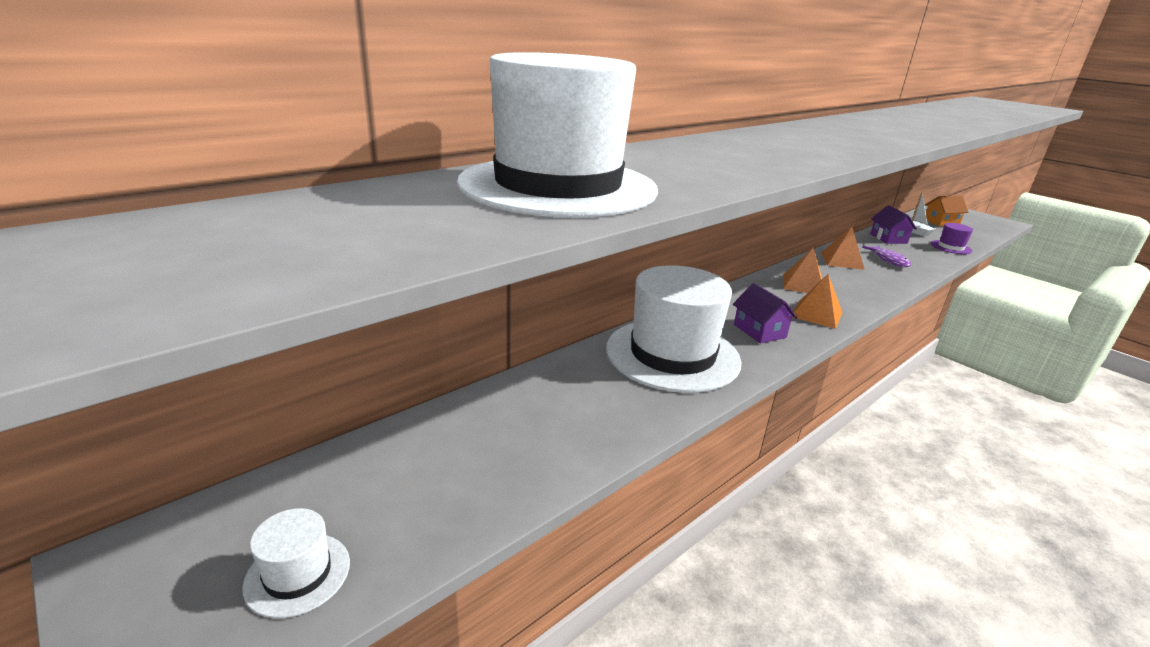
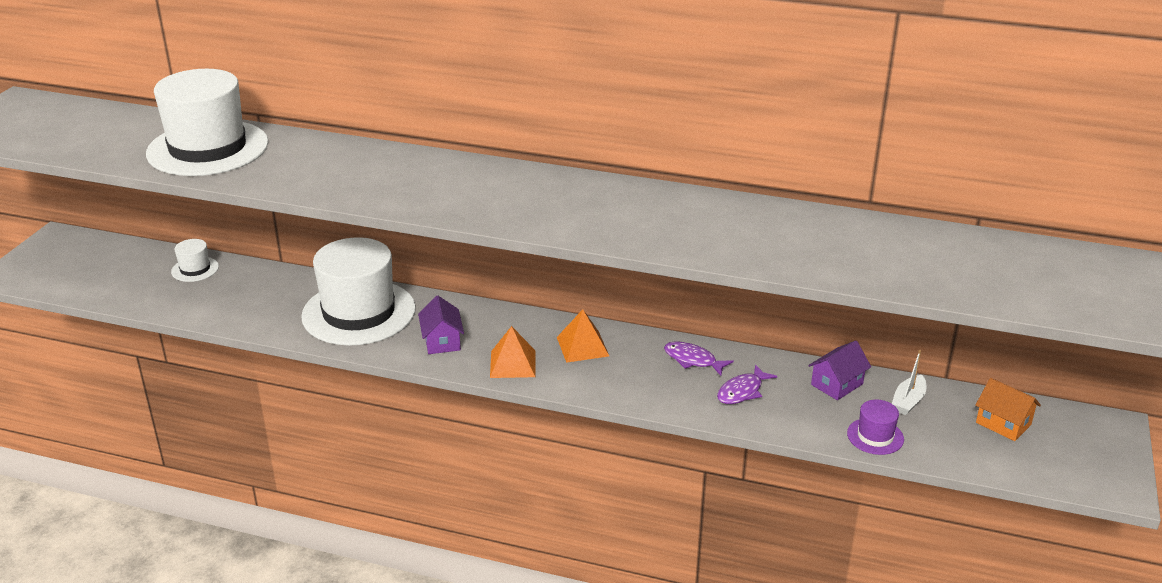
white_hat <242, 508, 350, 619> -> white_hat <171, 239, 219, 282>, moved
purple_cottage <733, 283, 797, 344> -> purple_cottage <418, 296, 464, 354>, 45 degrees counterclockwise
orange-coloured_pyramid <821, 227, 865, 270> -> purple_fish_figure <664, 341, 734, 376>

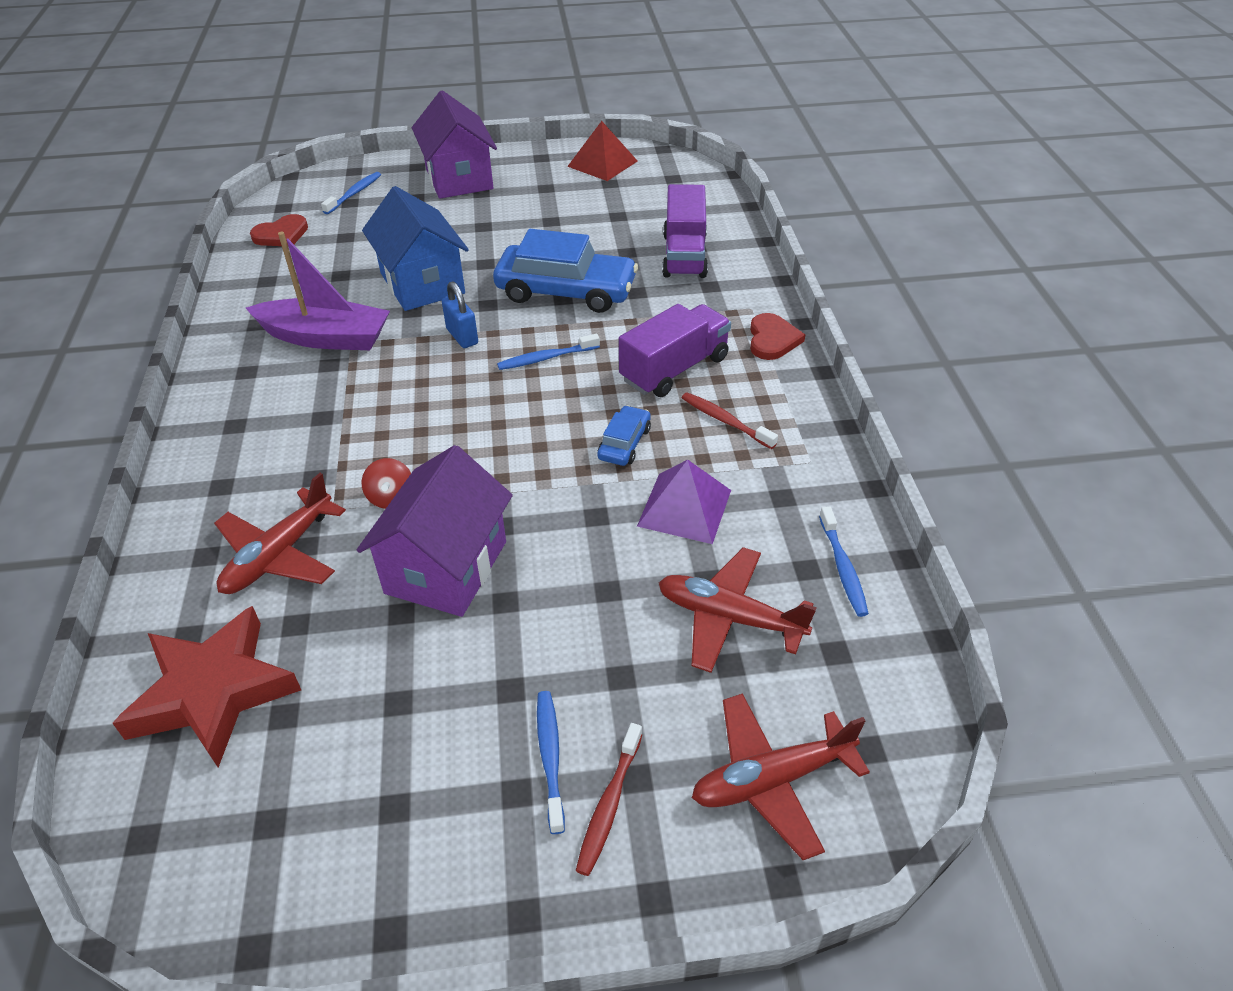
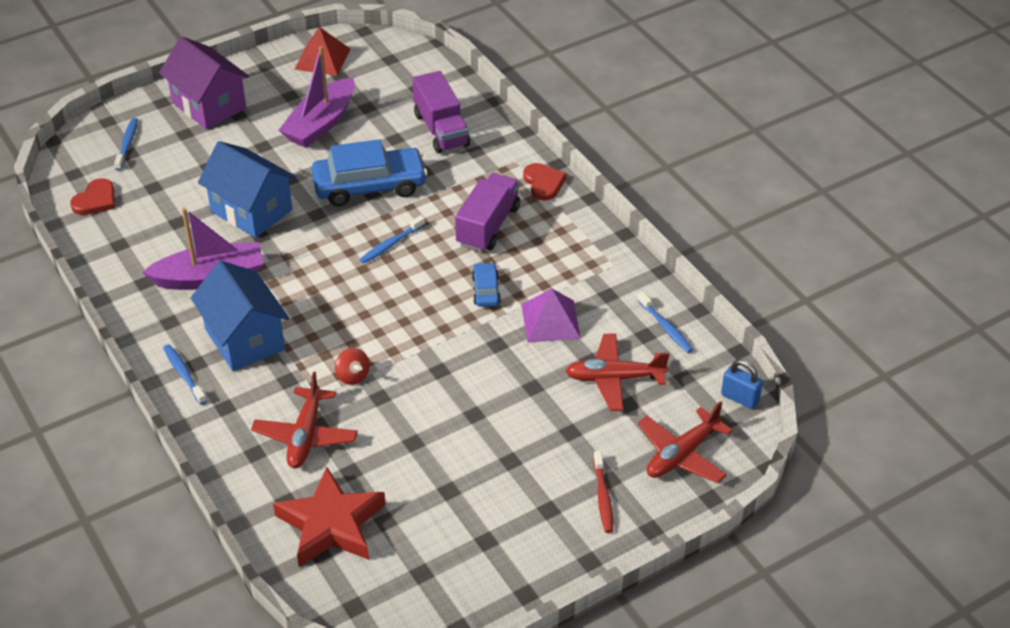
cobalt_toothbrush <537, 691, 565, 834> -> cobalt_toothbrush <163, 344, 207, 405>, moved
none -> cobalt_cottage <191, 261, 289, 371>
none -> purple_toy_boat <279, 46, 355, 148>
cobalt_lock <442, 281, 478, 348> -> cobalt_lock <721, 359, 763, 409>, moved
purple_cottage <357, 445, 513, 617> -> none
red_toothbrush <682, 392, 778, 449> -> none

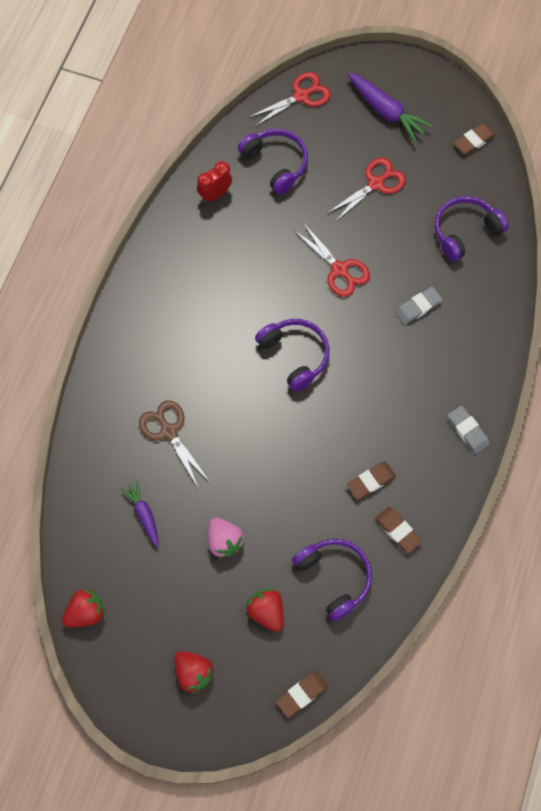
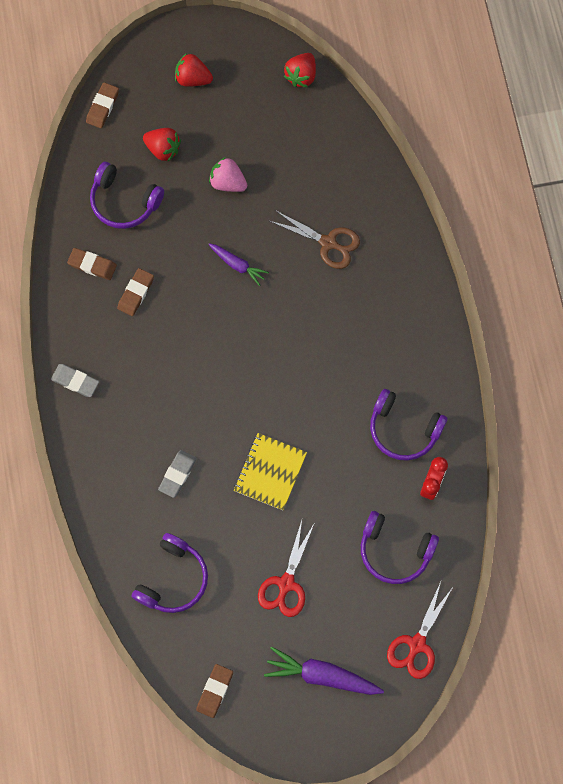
purple_root_vegetable <121, 480, 159, 547> -> purple_root_vegetable <208, 243, 269, 286>, moved
red_scissors <294, 224, 370, 297> -> golden_notepad <234, 433, 307, 510>
purple_headset <255, 319, 330, 392> -> purple_headset <370, 389, 447, 461>, moved

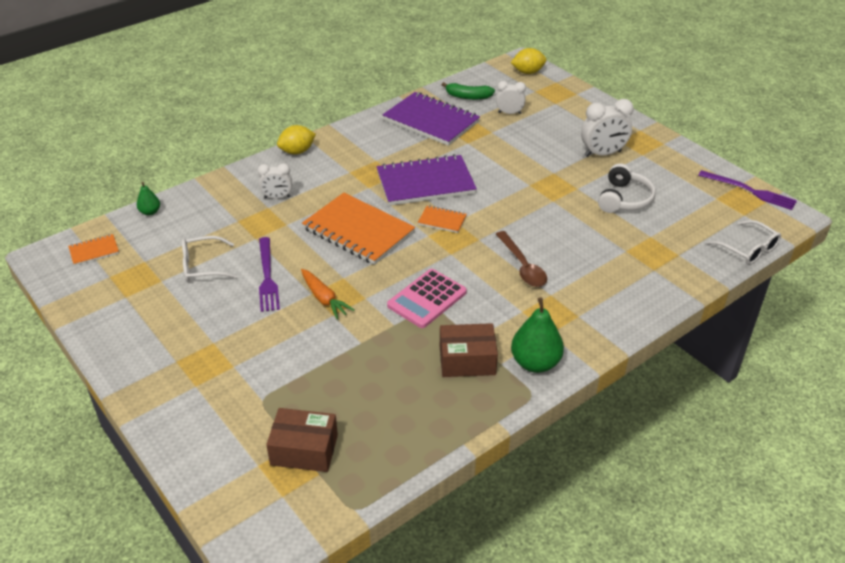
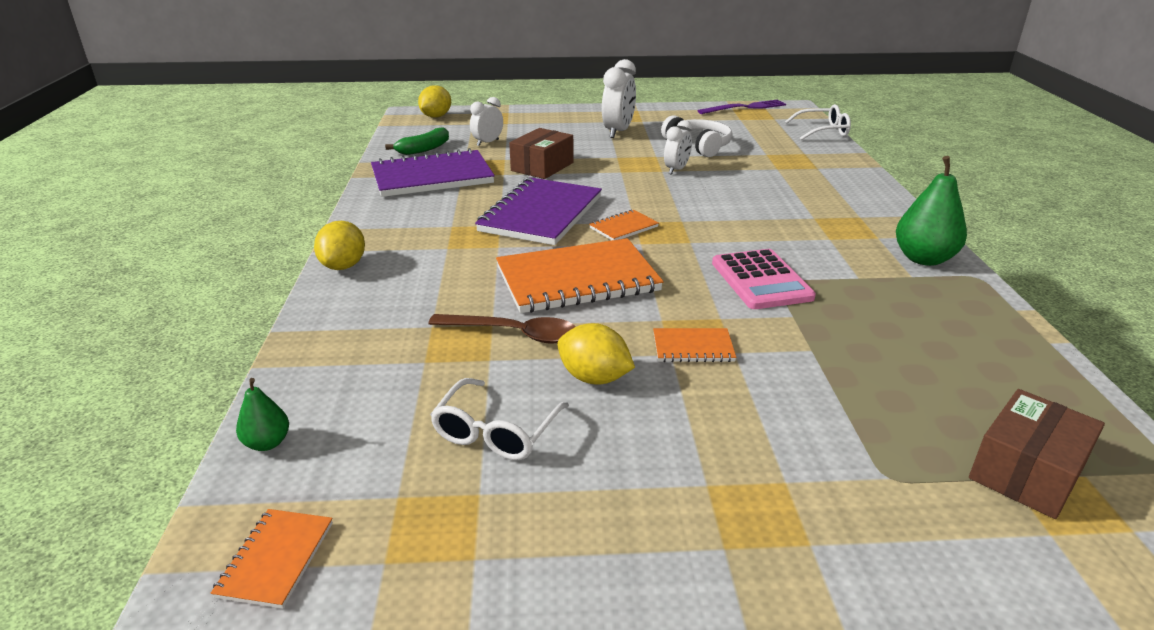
brown_spoon <496, 231, 547, 287> -> brown_spoon <428, 314, 576, 344>, moved
brown_package <440, 323, 498, 377> -> brown_package <509, 128, 573, 179>, moved
purple_fork <259, 237, 280, 312> -> golden_citrus_fruit <557, 323, 635, 385>
orange-coloured_root_vegetable <301, 269, 355, 320> -> orange-coloured_notepad <653, 328, 736, 362>
white_clock <258, 163, 292, 199> -> white_clock <664, 120, 692, 175>, moved

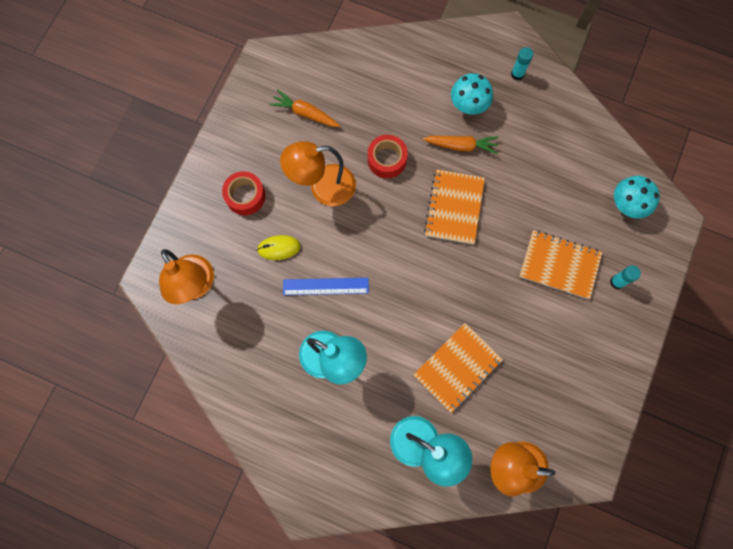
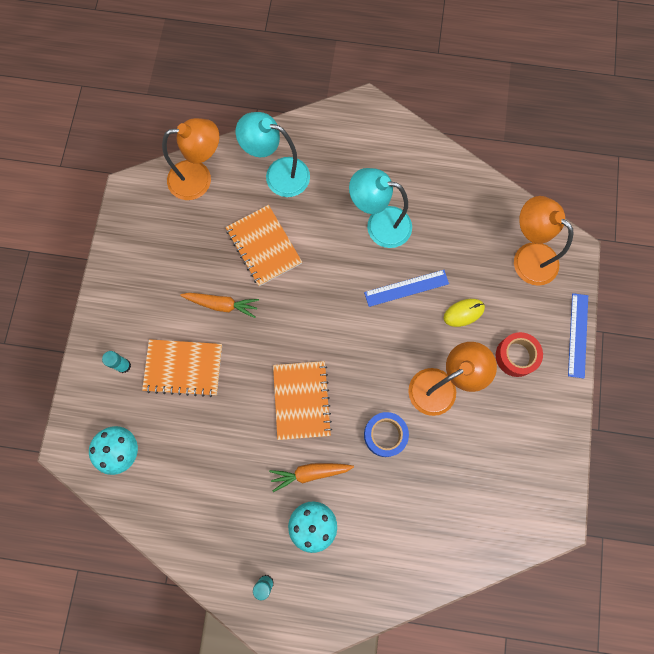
orange-coloured_root_vegetable <269, 89, 340, 127> -> orange-coloured_root_vegetable <180, 293, 259, 318>, moved
orange-coloured_notepad <413, 323, 503, 413> -> orange-coloured_notepad <225, 205, 302, 286>, 60 degrees counterclockwise
red_roll_of_tape <368, 135, 408, 178> -> cobalt_roll_of_tape <364, 412, 409, 457>
none -> cobalt_measuring_stick <568, 293, 588, 379>

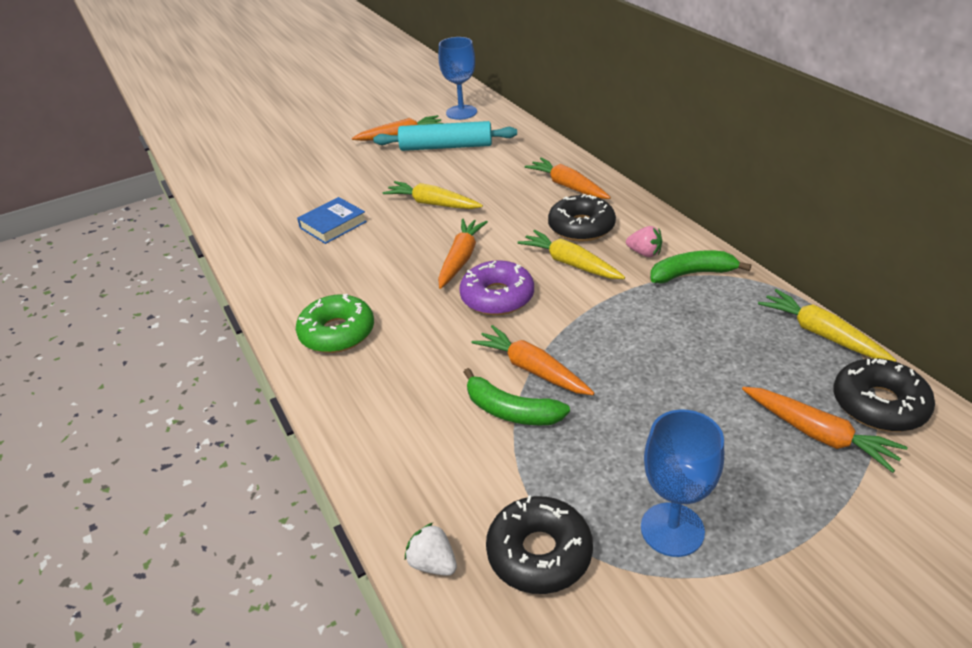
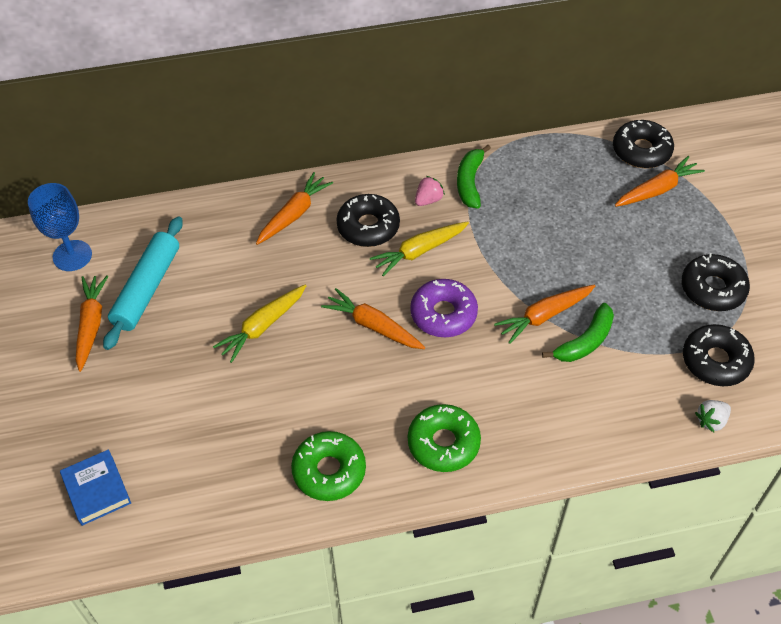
cobalt_hardcover <297, 197, 367, 244> -> cobalt_hardcover <60, 449, 131, 526>, moved
orange-coloured_root_vegetable <524, 158, 611, 199> -> orange-coloured_root_vegetable <256, 172, 333, 245>, 150 degrees clockwise
none -> emerald_donut <291, 431, 366, 501>
cobalt_wine_glass <641, 410, 724, 557> -> black_donut <681, 253, 750, 311>
golden_root_vegetable <758, 289, 897, 362> -> none

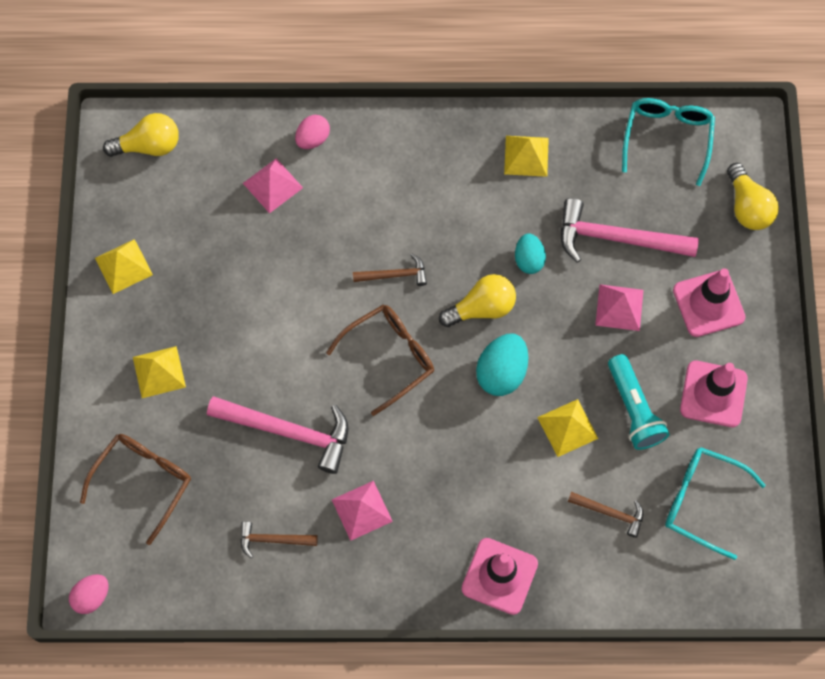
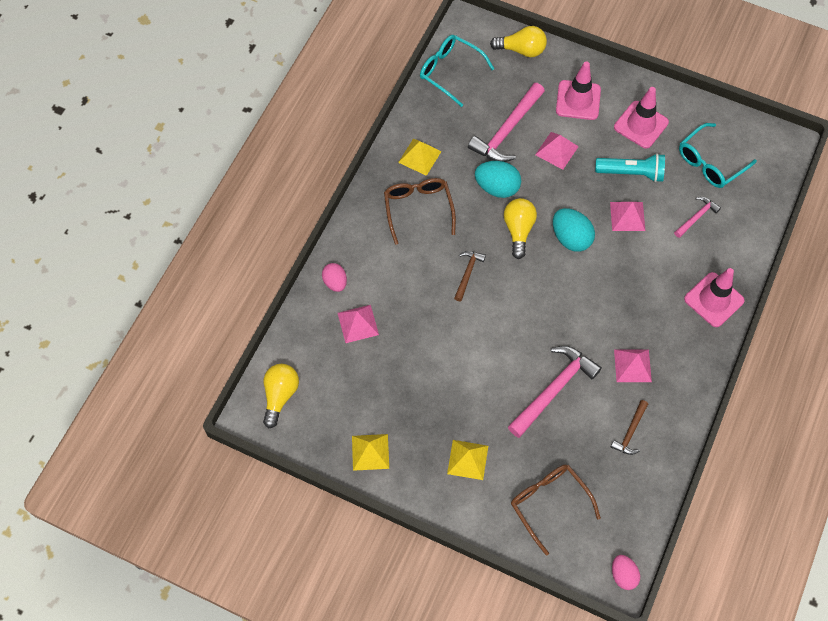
brown_eyeglasses <326, 305, 434, 416> -> brown_eyeglasses <384, 178, 456, 245>, moved
turquoise_egg <515, 233, 546, 274> -> turquoise_egg <475, 161, 521, 198>, x1.55
golden_pyramid <537, 399, 598, 457> -> rose-pink_pyramid <610, 202, 645, 231>
brown_hammer <568, 492, 643, 538> -> rose-pink_hammer <674, 197, 721, 238>

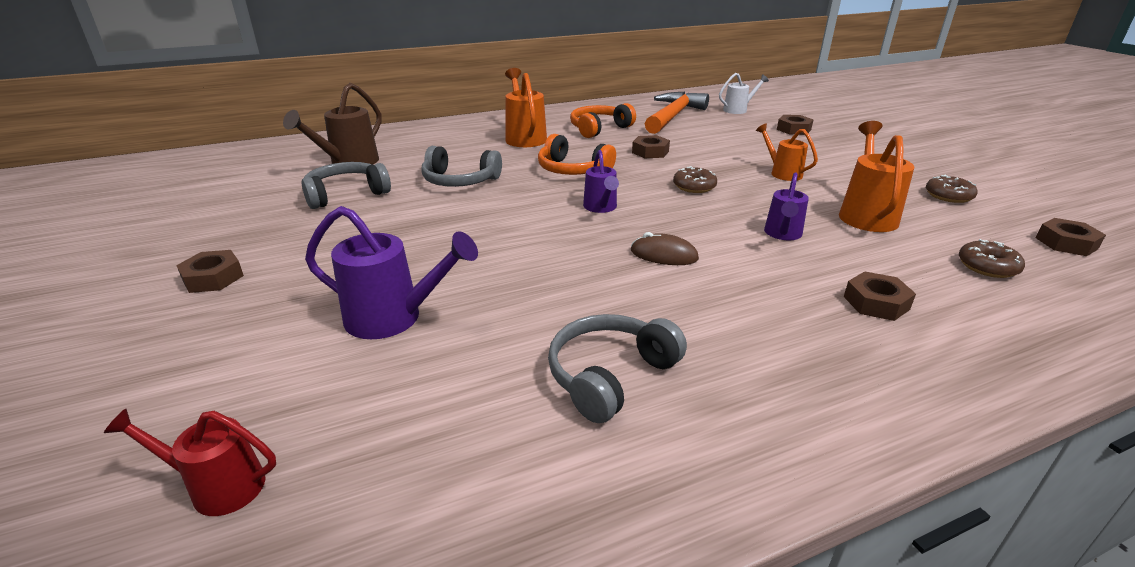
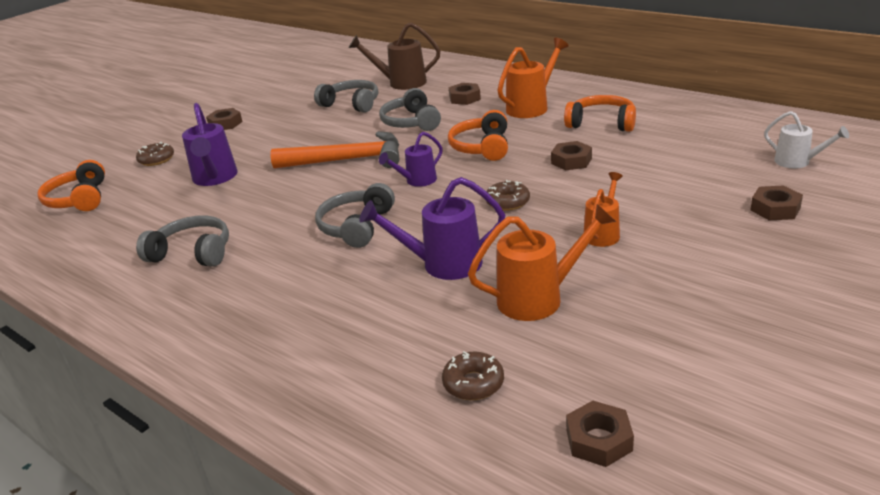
red_sprinkling_can <104, 409, 276, 516> -> orange-coloured_headset <38, 160, 105, 211>
brown_donut <926, 175, 978, 203> -> brown_donut <136, 142, 174, 166>, moved
orange-coloured_hammer <645, 92, 709, 134> -> orange-coloured_hammer <271, 131, 399, 169>, moved
brown_computer_mouse <631, 232, 699, 265> -> grey_headset <315, 183, 395, 248>
purple_sprinkling_can <764, 172, 809, 240> -> purple_sprinkling_can <359, 177, 505, 280>, x1.59
brown_nut <844, 271, 916, 321> -> brown_nut <449, 83, 481, 105>, moved

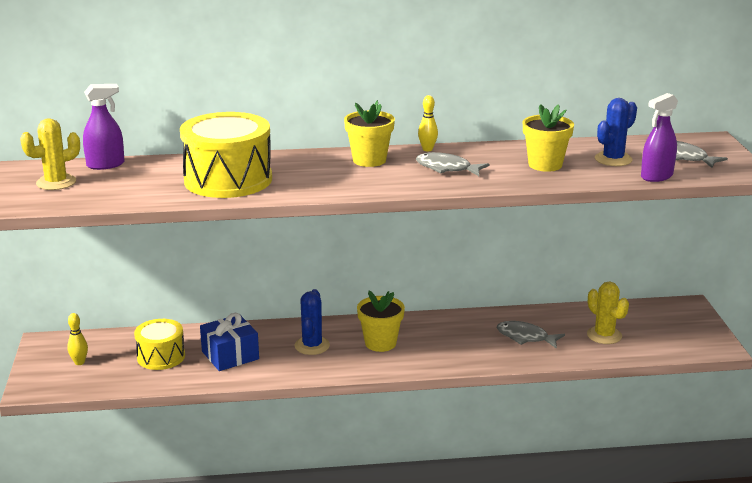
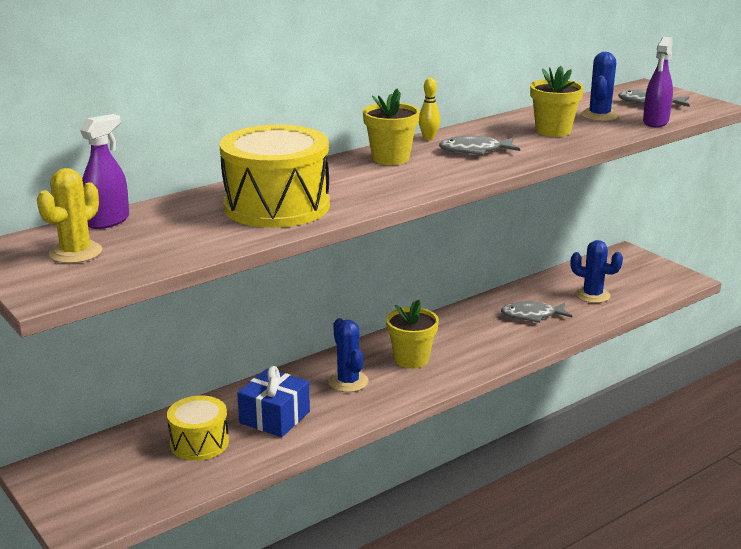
golden_prickly_plant <587, 282, 629, 344> -> cobalt_prickly_plant <571, 240, 623, 303>
golden_skittle <67, 313, 88, 365> -> none

